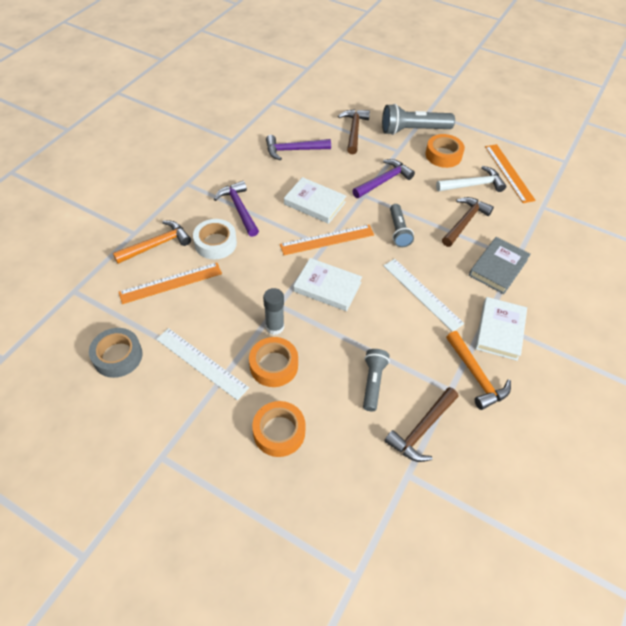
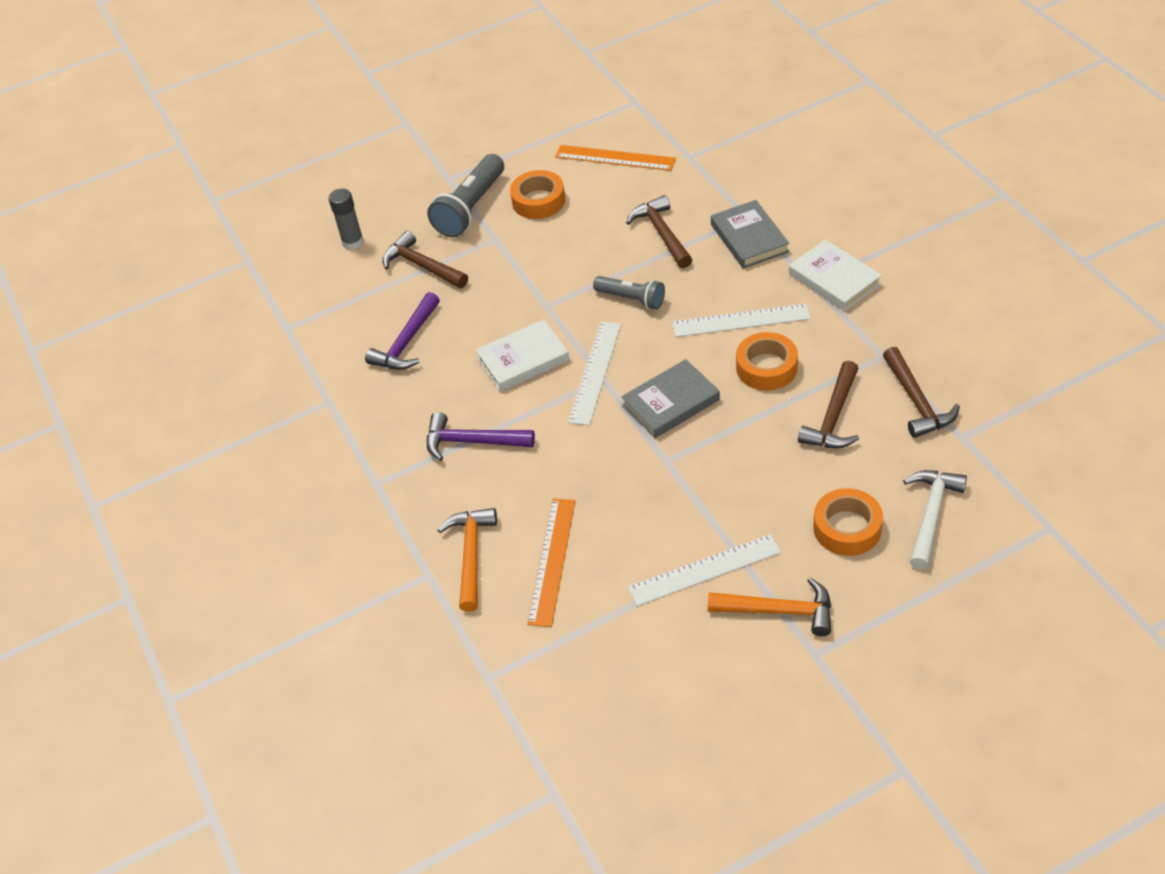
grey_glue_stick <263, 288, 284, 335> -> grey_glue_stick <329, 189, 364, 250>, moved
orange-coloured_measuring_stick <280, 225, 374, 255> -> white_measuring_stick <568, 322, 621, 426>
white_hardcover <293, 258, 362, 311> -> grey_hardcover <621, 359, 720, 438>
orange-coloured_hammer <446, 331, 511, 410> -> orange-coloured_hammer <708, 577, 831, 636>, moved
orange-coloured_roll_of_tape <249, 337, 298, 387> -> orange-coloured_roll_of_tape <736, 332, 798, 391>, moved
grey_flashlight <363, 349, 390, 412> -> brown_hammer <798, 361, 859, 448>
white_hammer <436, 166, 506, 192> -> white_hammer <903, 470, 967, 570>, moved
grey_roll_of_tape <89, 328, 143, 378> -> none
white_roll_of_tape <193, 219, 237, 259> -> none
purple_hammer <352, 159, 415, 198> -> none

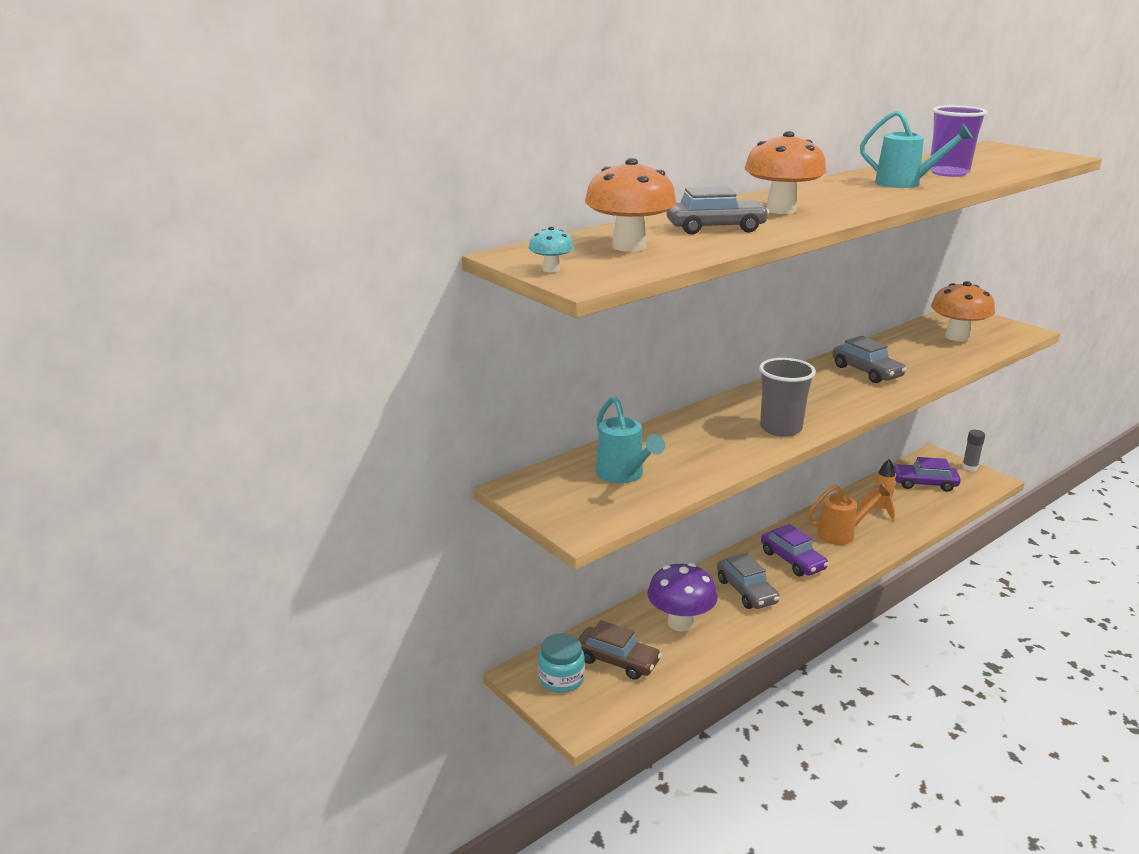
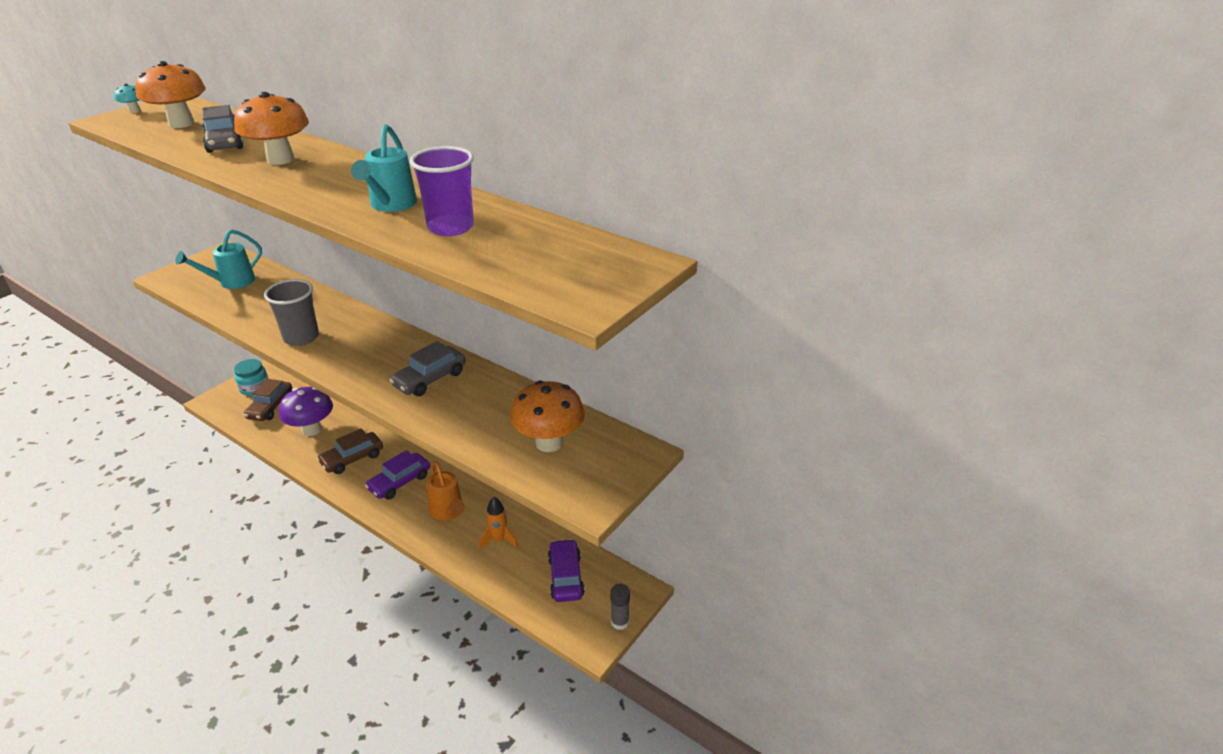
grey_car <717, 553, 780, 609> -> brown_car <317, 428, 383, 474>

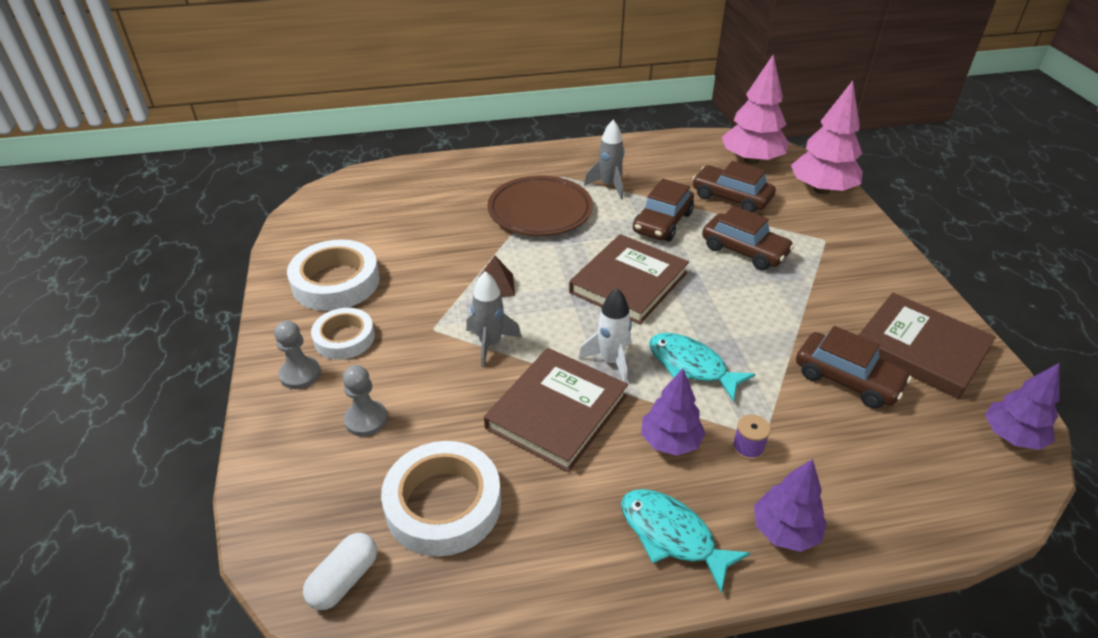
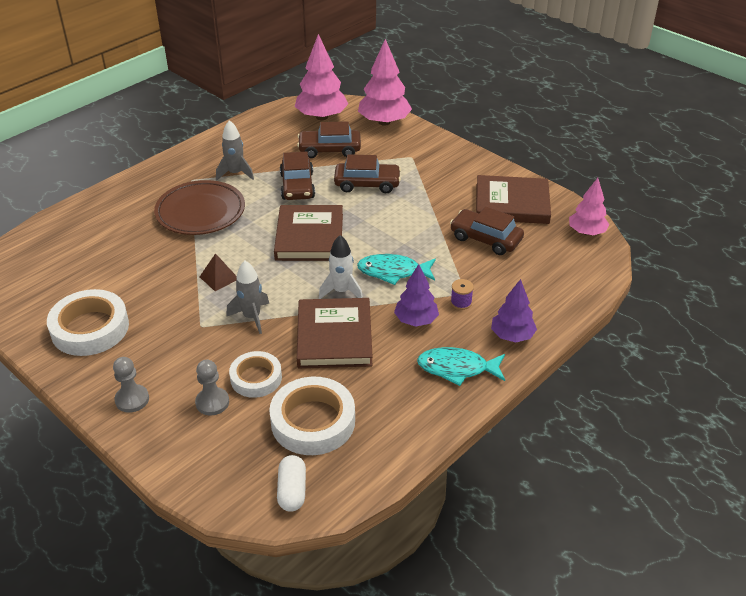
white_roll_of_tape <311, 308, 375, 360> -> white_roll_of_tape <229, 351, 282, 398>, moved
brown_car <796, 326, 912, 409> -> brown_car <450, 207, 524, 255>, 150 degrees counterclockwise
purple_fir_tree <985, 363, 1060, 450> -> rose-pink_fir_tree <569, 178, 609, 235>

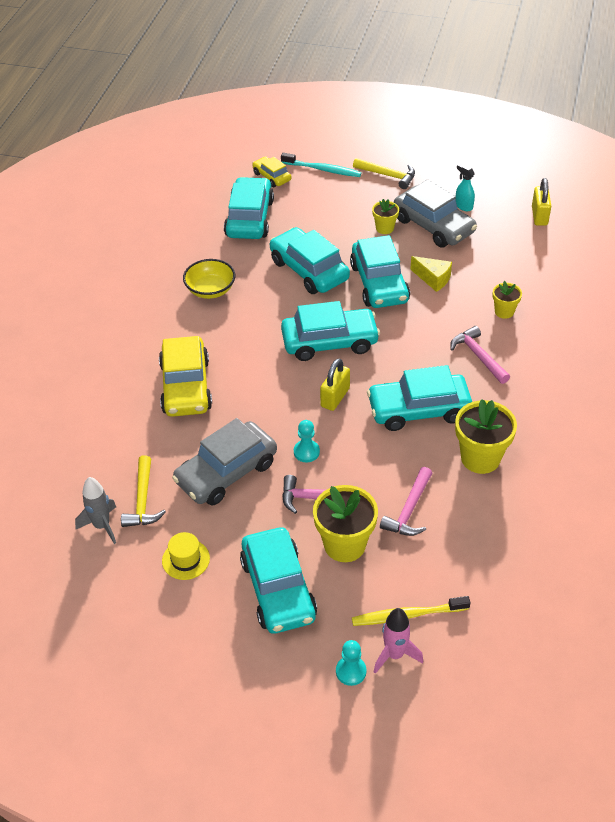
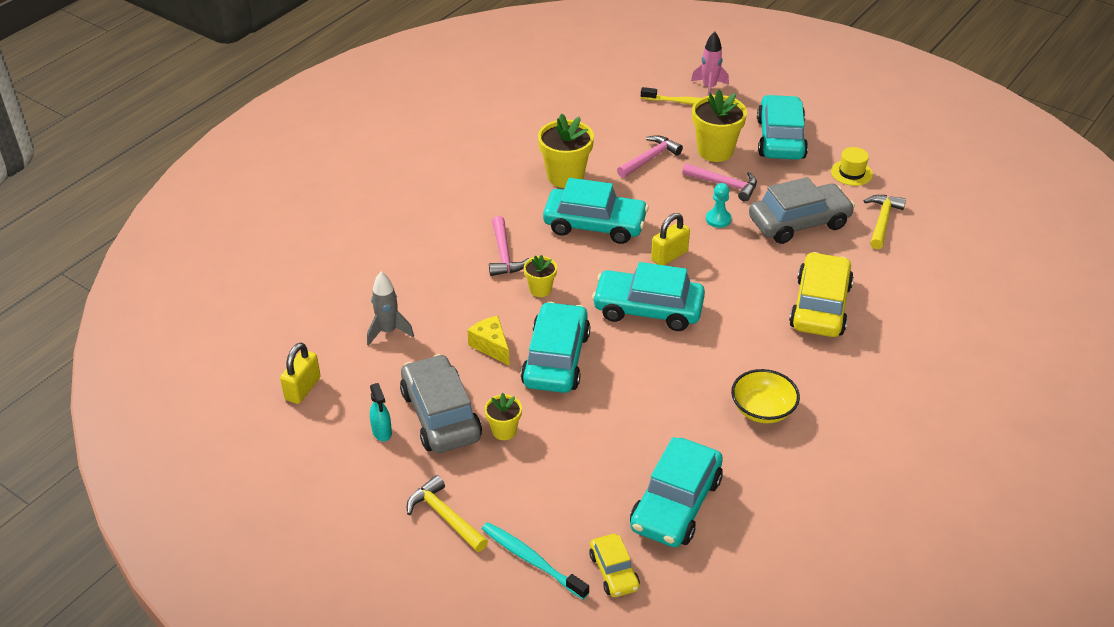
grey_toy_rocket <75, 477, 116, 544> -> grey_toy_rocket <367, 272, 414, 346>, moved
golden_plant_pot <492, 281, 522, 319> -> golden_plant_pot <524, 255, 557, 297>, moved
turquoise_car <270, 227, 350, 294> -> none
turquoise_chess_pawn <336, 640, 366, 686> -> none

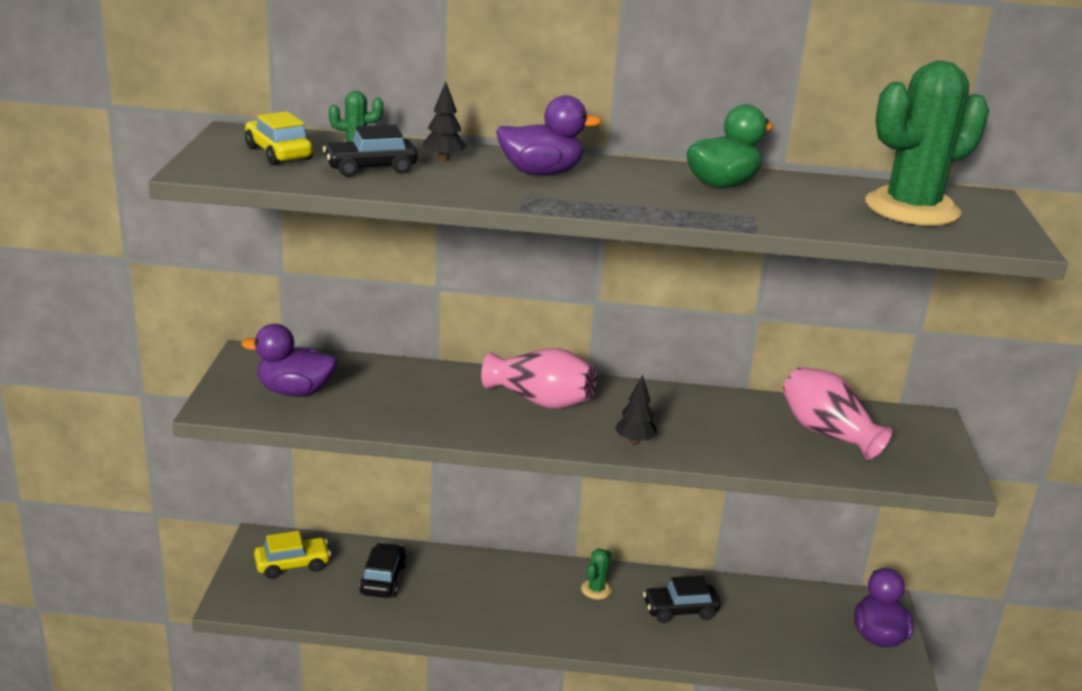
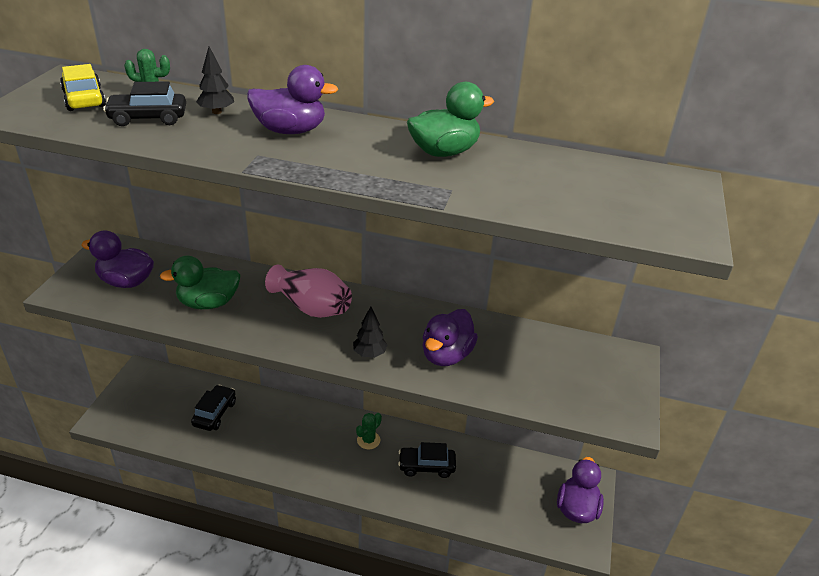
none -> emerald_duck <159, 256, 241, 309>
none -> purple_duck <423, 309, 478, 366>
golden_car <254, 531, 331, 579> -> none
rose-pink_flower_vase <783, 367, 892, 460> -> none
emerald_prickly_plant <865, 61, 989, 226> -> none

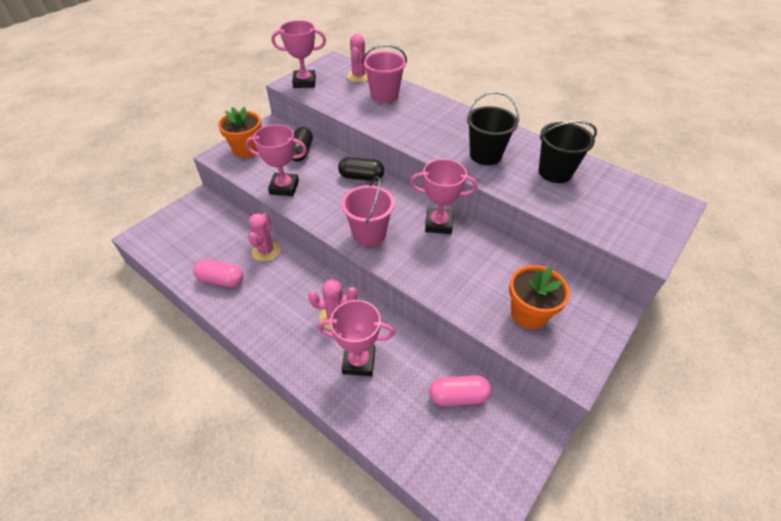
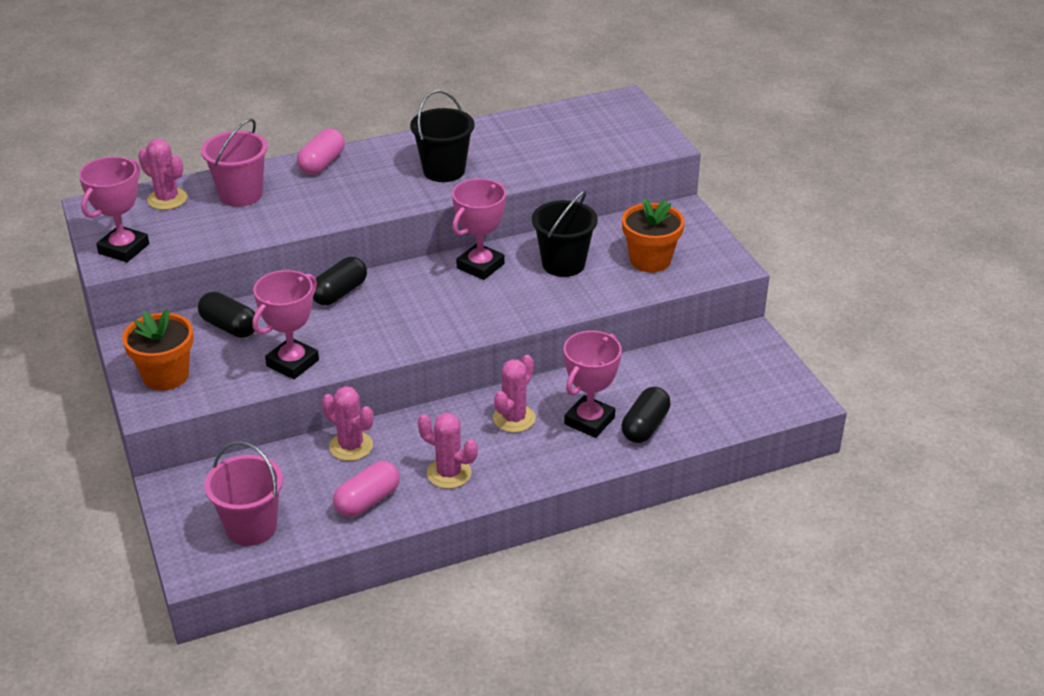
rose-pink_sand_bucket <341, 176, 395, 246> -> rose-pink_sand_bucket <204, 441, 283, 546>, moved
rose-pink_capsule <429, 375, 491, 406> -> rose-pink_capsule <297, 128, 345, 175>, moved
none -> rose-pink_prickly_plant <418, 413, 478, 489>
black_sand_bucket <539, 121, 597, 183> -> black_sand_bucket <532, 190, 598, 277>, moved
none -> black_capsule <621, 387, 671, 443>

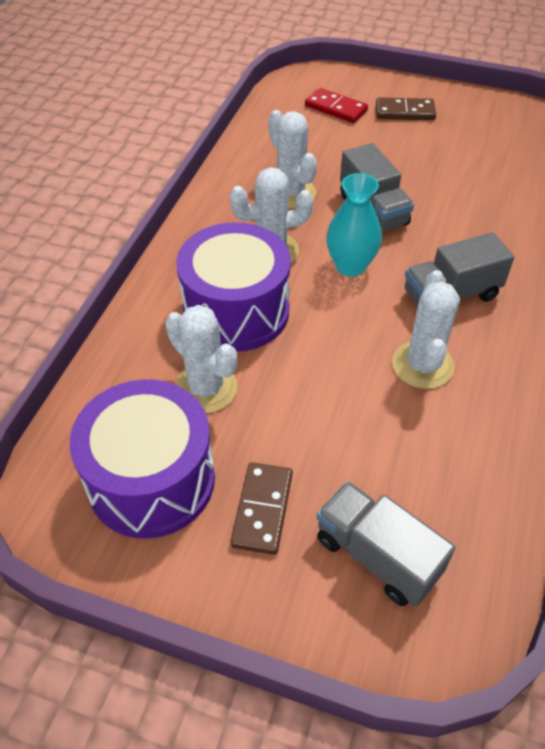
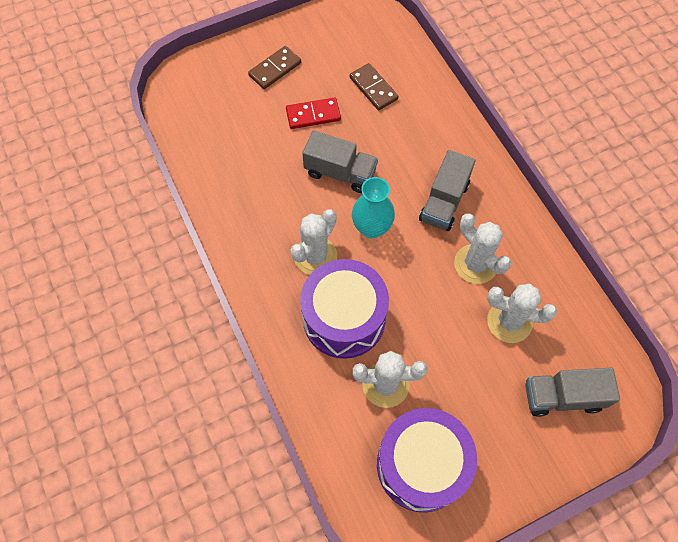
red_domino_tile <305, 88, 368, 123> -> red_domino_tile <286, 97, 341, 129>, moved
brown_domino_tile <230, 462, 293, 555> -> brown_domino_tile <350, 63, 399, 110>, moved
white_prickly_plant <268, 110, 317, 209> -> white_prickly_plant <487, 283, 557, 343>, moved

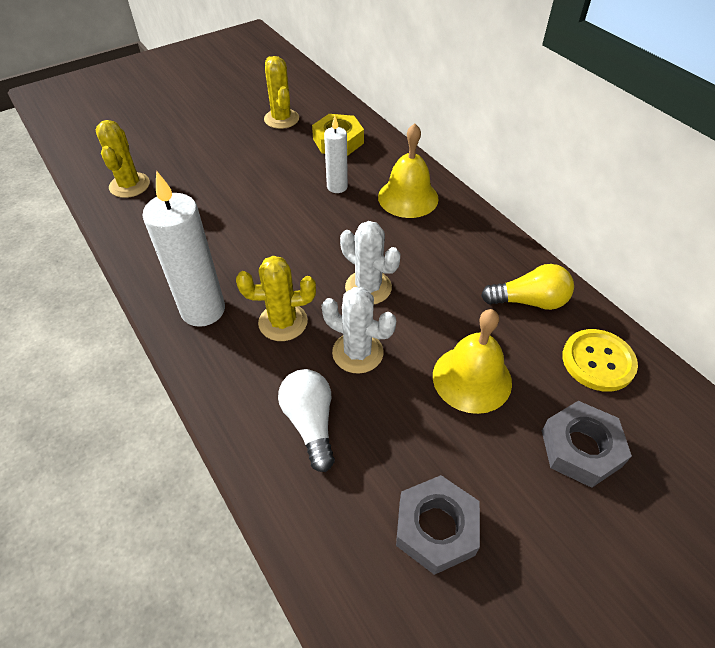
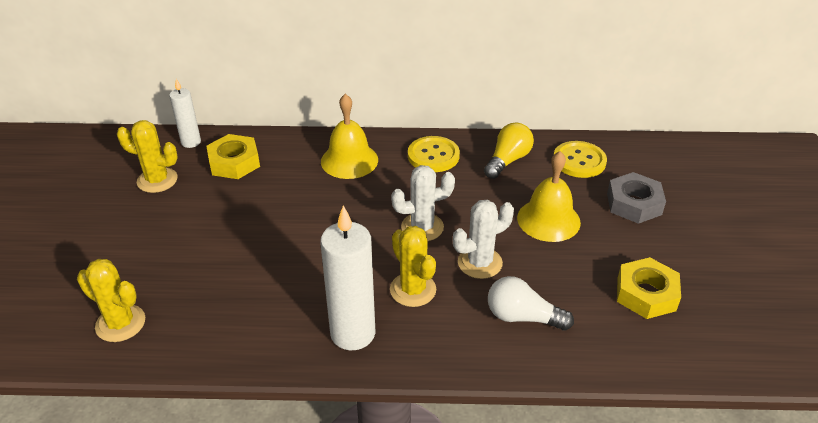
white_wax_candle <324, 116, 348, 193> -> white_wax_candle <169, 79, 201, 148>, moved
golden_prickly_plant <236, 256, 316, 341> -> golden_prickly_plant <390, 226, 436, 307>, 60 degrees counterclockwise
none -> golden_sewing_button <408, 136, 460, 172>
grey_nut <396, 475, 480, 575> -> golden_nut <617, 257, 681, 319>

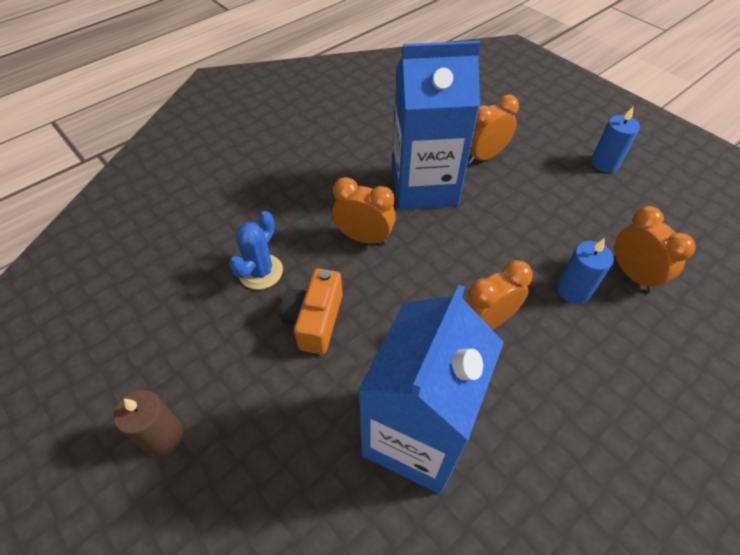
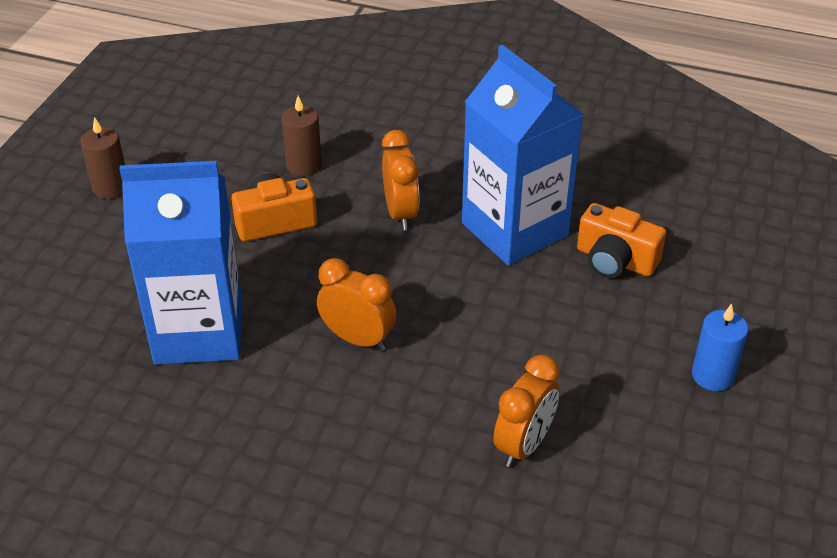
cobalt_prickly_plant <229, 211, 283, 290> -> brown_wax_candle <281, 96, 322, 176>
orange-coloured_clock <468, 94, 519, 164> -> orange-coloured_camera <577, 203, 666, 278>
cobalt_wax_candle <557, 238, 614, 304> -> none

